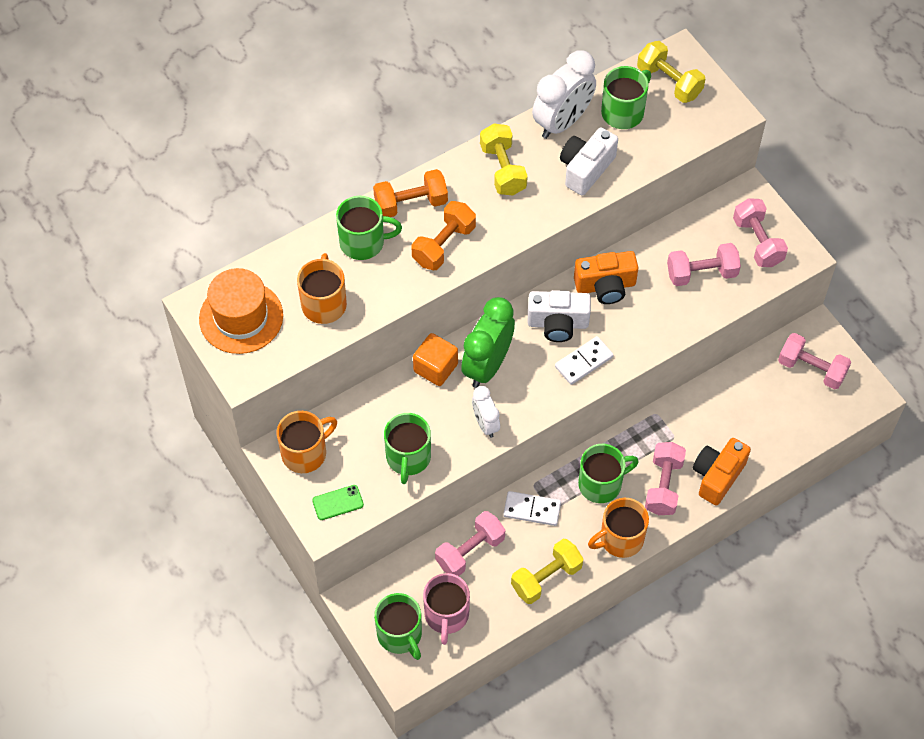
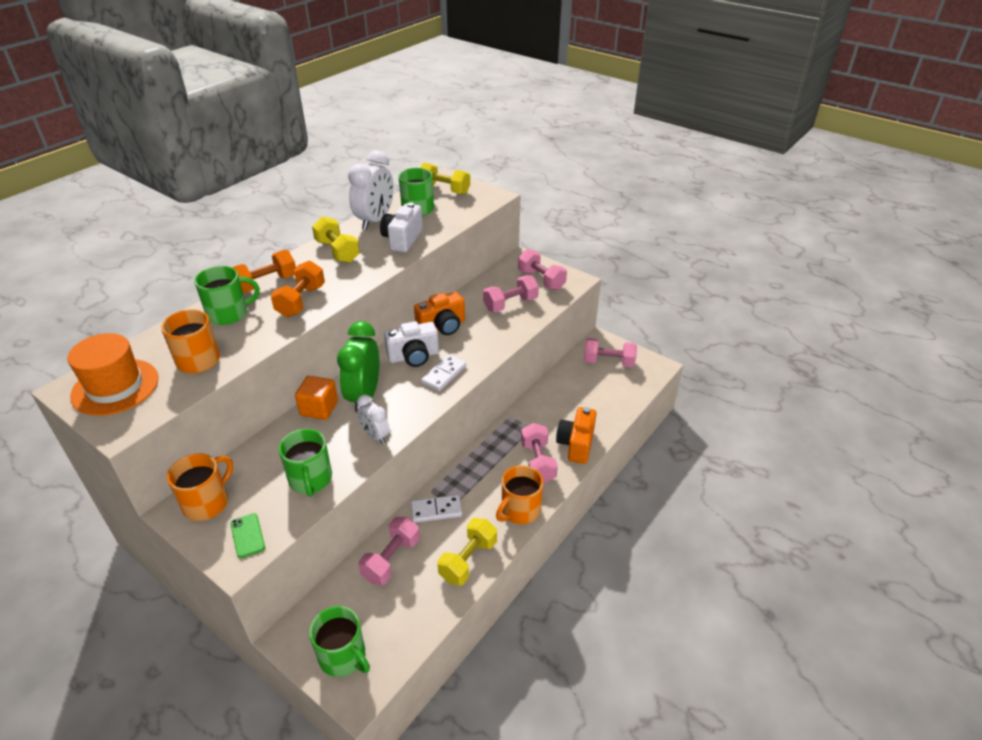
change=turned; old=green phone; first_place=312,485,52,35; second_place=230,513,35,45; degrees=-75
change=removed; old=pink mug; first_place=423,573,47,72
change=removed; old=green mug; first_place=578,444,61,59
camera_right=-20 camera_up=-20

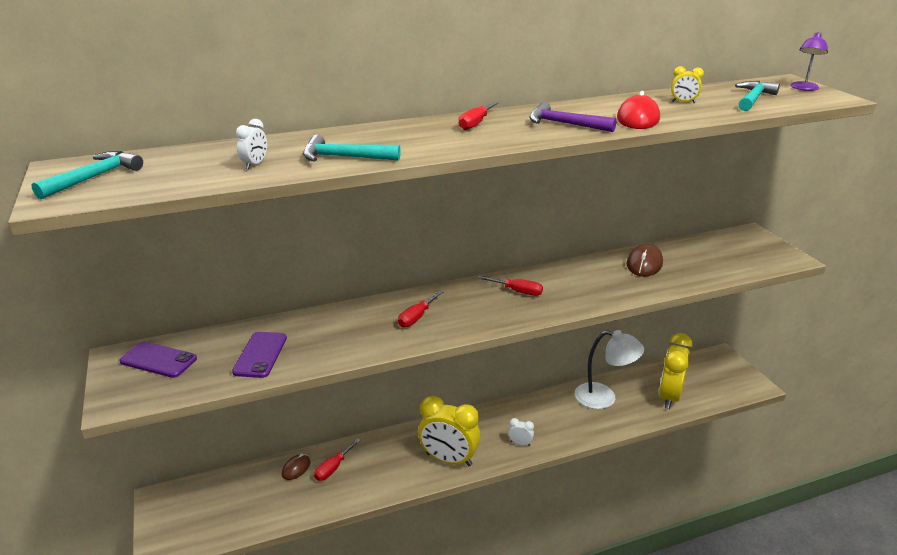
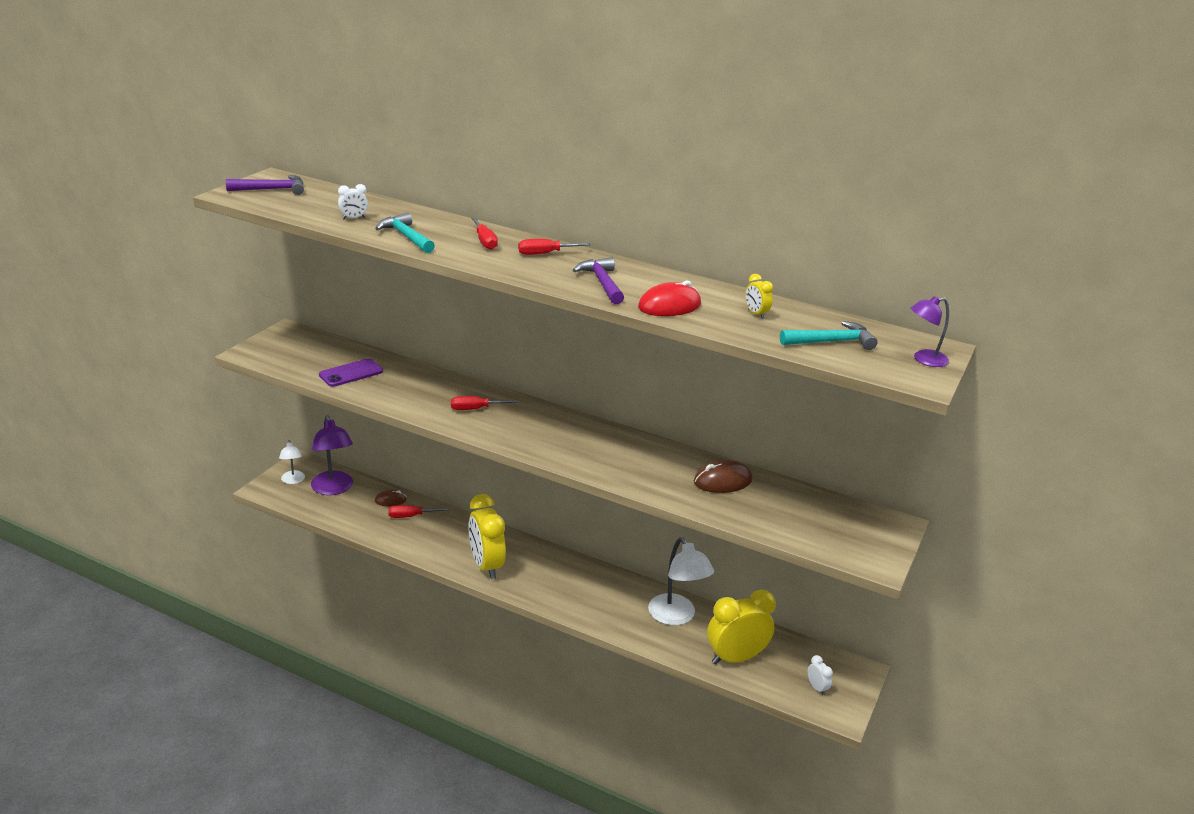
change=recoloured; old=turquoise hammer; new=purple hammer; first_place=32,151,111,48; second_place=226,175,78,20
change=removed; old=purple phone; first_place=119,341,78,37
change=moved; old=red screwdriver; first_place=478,276,65,20; second_place=471,217,27,33
change=moved; old=white clock; first_place=508,418,26,28; second_place=808,655,25,40
change=added; new=white lamp; second_place=279,440,26,44
change=added; new=purple lamp; second_place=311,415,42,80
camera_right=45 camera_up=0

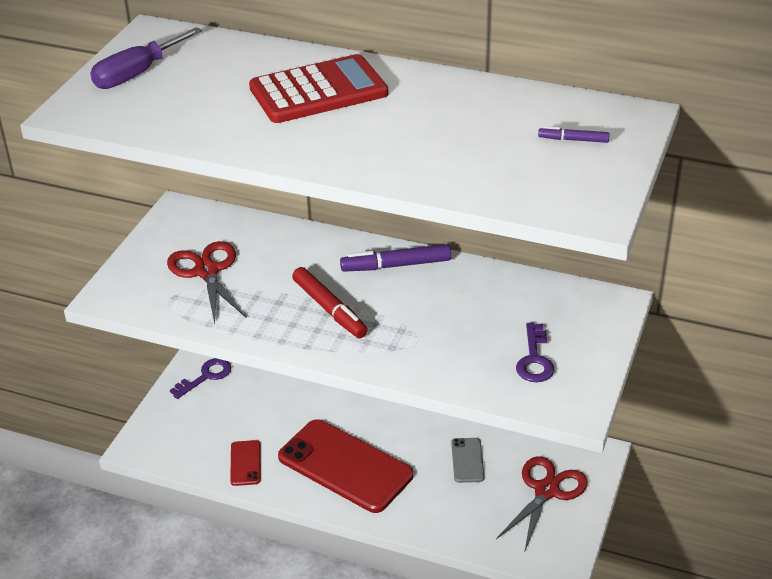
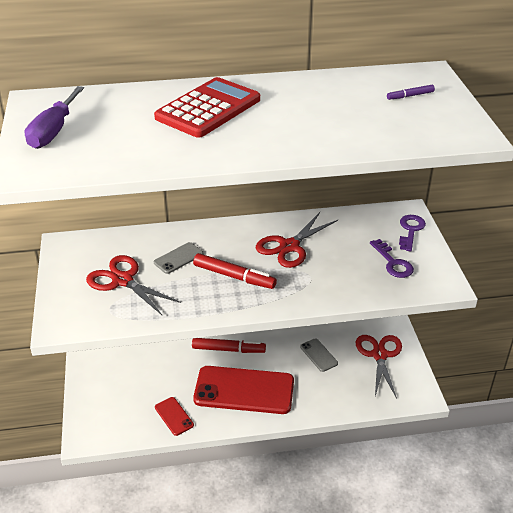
change=moved; old=purple key; first_place=170,358,61,41; second_place=399,215,27,37
change=removed; old=purple marker; first_place=340,244,111,28
change=added; new=grey phone; second_place=154,242,49,32
change=added; new=red marker; second_place=192,338,74,15
change=added; new=red scissors; second_place=256,212,82,56
camera_right=-30 camera_up=0

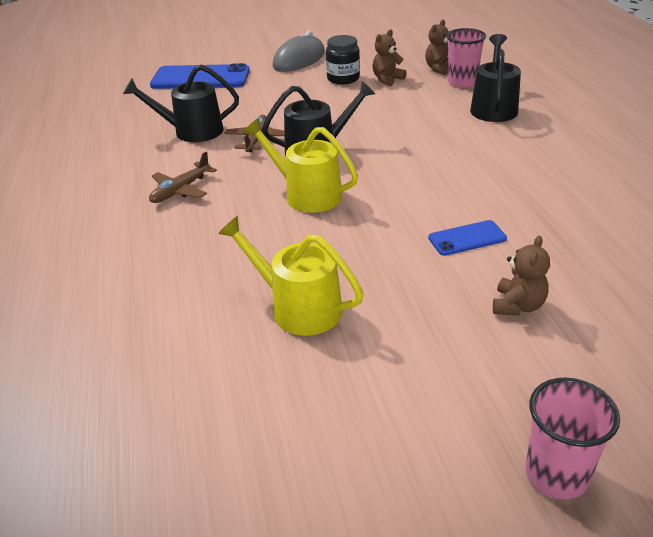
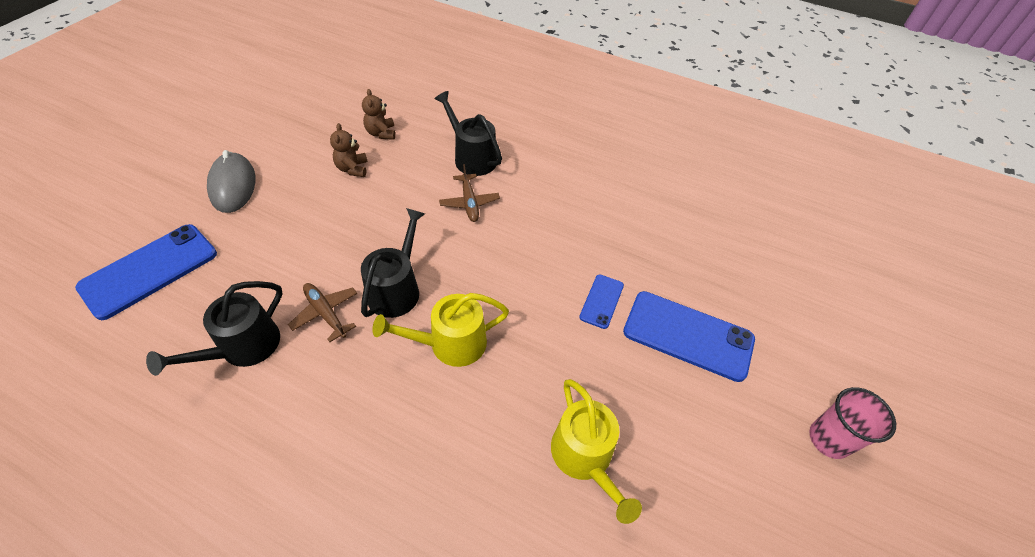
change=moved; old=brown plane; first_place=149,151,68,52; second_place=439,164,61,58
change=turned; old=yellow watering can; first_place=218,216,145,120; second_place=551,379,91,145; degrees=-90
change=removed; old=black jar; first_place=326,35,34,49
change=removed; old=pink cup; first_place=446,28,40,59
change=replaced; old=brown teddy bear; new=blue phone; first_place=493,236,57,80; second_place=623,291,132,91
camera_right=-55 camera_up=15

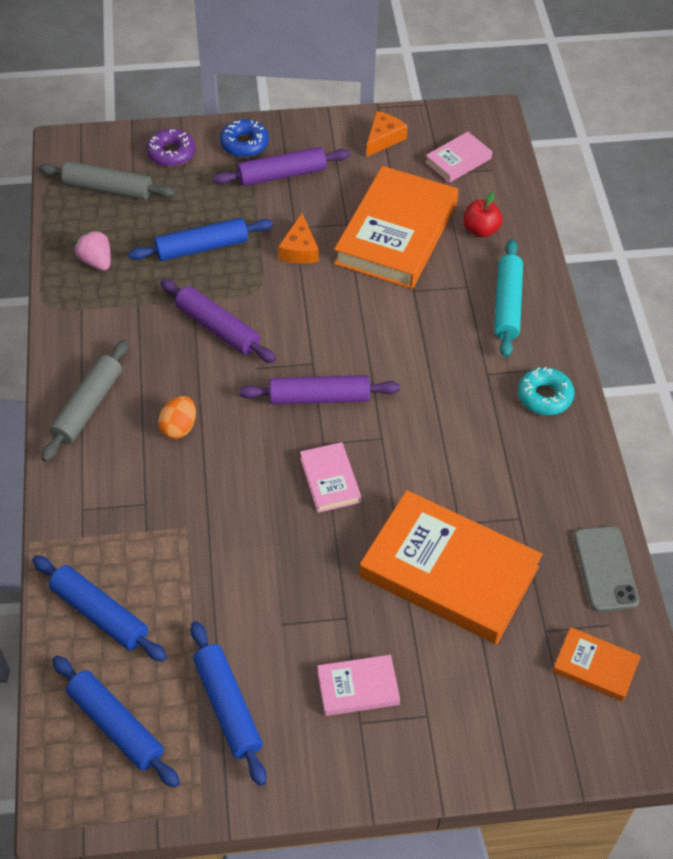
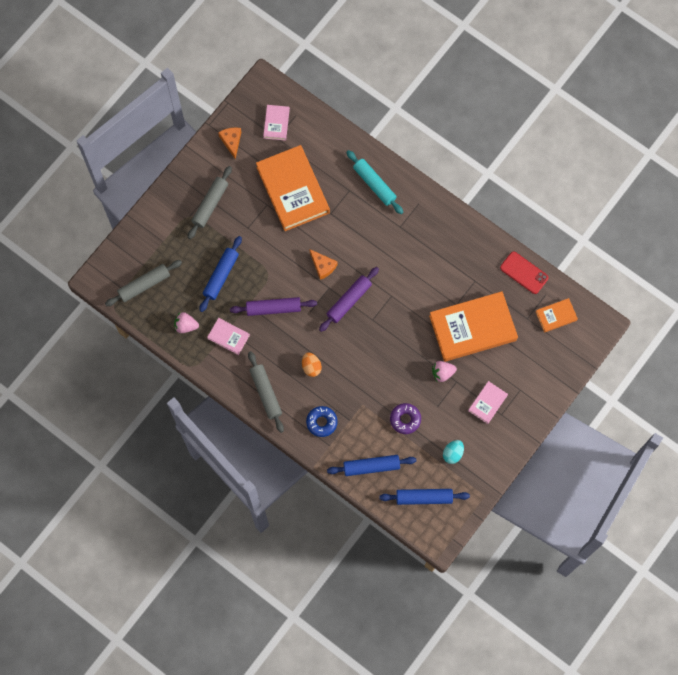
change=moved; old=purple donut; first_place=146,128,50,39; second_place=390,403,31,31
change=replaced; old=blue rolling pin; new=turquoise egg; first_place=190,621,76,165; second_place=443,440,21,24
change=recoloured; old=purple rolling pin; new=grey rolling pin; first_place=213,147,137,39; second_place=188,166,44,73
change=moved; old=blue donut; first_place=220,119,49,39; second_place=306,406,32,31
change=moved; old=orange cheese; first_place=278,213,41,51; second_place=310,249,28,31
change=moved; old=pink book; first_place=300,442,61,71; second_place=207,318,43,37
change=removed; old=red apple; first_place=463,192,39,46
change=removed; old=turquoise donut; first_place=518,367,56,48
change=recoloured; old=grey phone; new=red phone; first_place=574,526,65,86; second_place=500,252,49,42
change=added; new=pink strawberry; second_place=432,361,25,21
camera_right=-45 camera_up=20

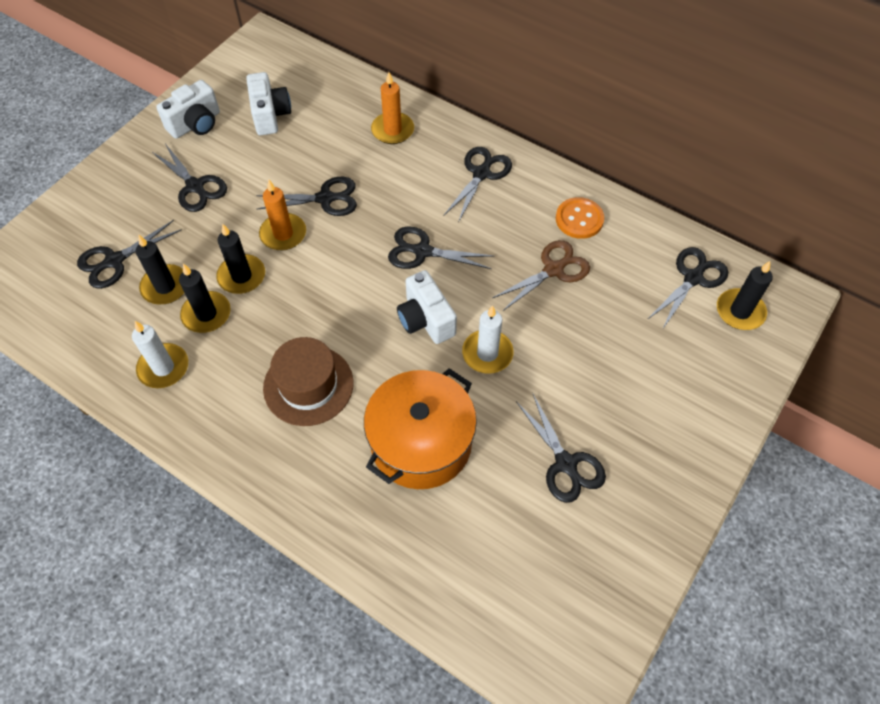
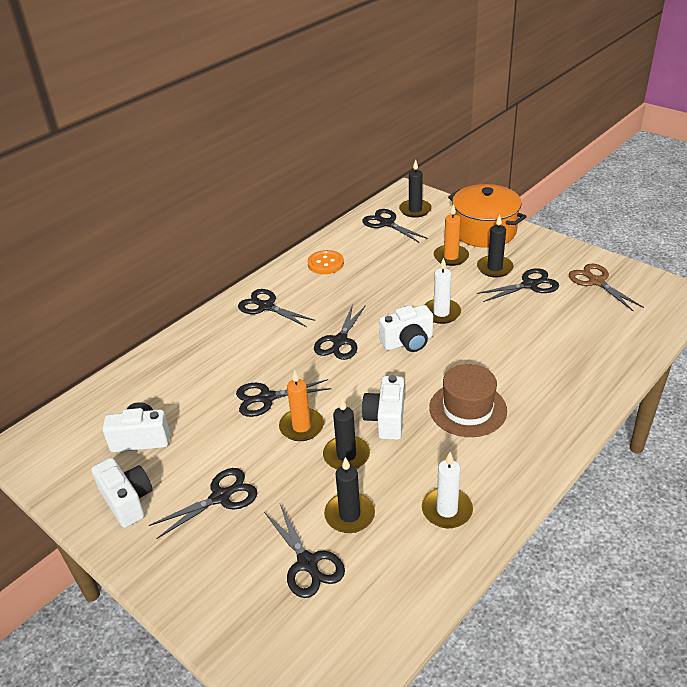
change=moved; old=black candle; first_place=179,264,52,69; second_place=477,214,37,63
change=turned; old=black scissors; first_place=256,177,101,39; second_place=236,379,95,38; degrees=-105
change=moved; old=orange pot; first_place=364,368,113,121; second_place=448,184,79,64
change=moved; old=orange candle; first_place=371,72,43,72; second_place=434,204,35,62
change=moved; old=brown scissors; first_place=492,240,98,71; second_place=569,264,75,48
change=added; new=white camera; second_place=362,375,42,65
camera_right=-80 camera_up=-20

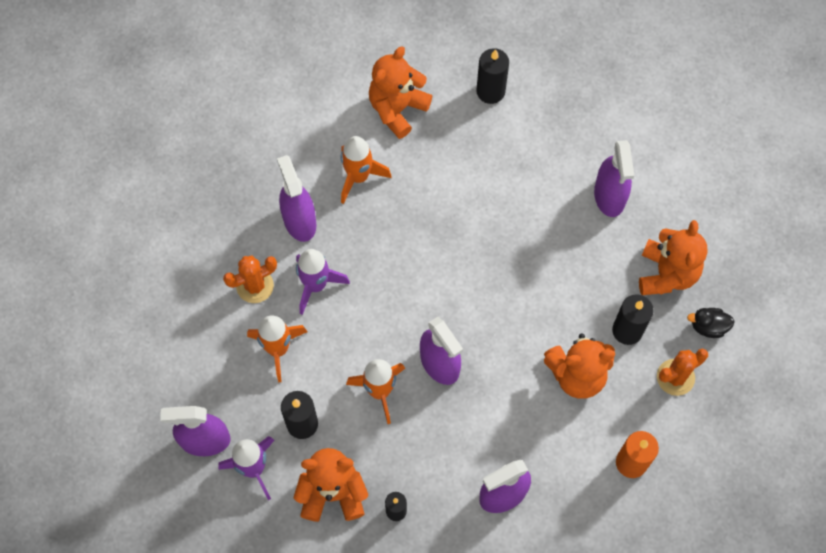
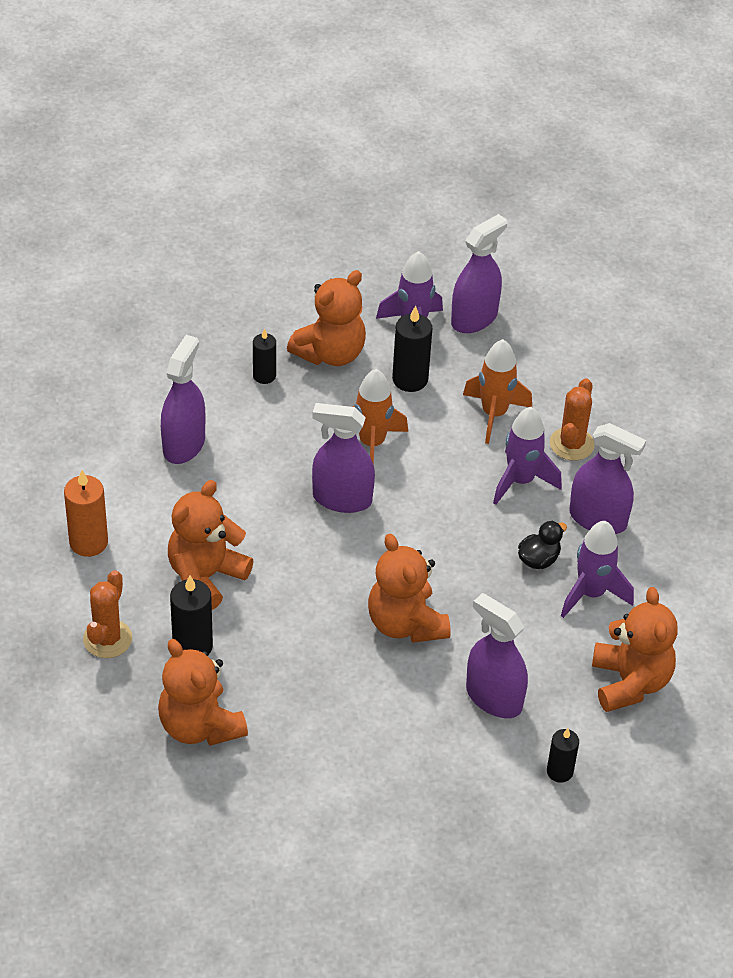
change=recoloured; old=orange rocket; new=purple rocket; first_place=340,136,52,68; second_place=561,521,73,97
change=resized; old=black candle; first_place=477,48,32,56; second_place=547,728,32,55; factor=0.65
change=moved; old=purple spray bottle; first_place=594,140,40,77; second_place=466,593,62,125
change=moved; old=black duck; first_place=687,308,48,30; second_place=518,521,49,48
change=added; new=orange teddy bear; second_place=368,533,83,110
camera_right=135 camera_up=-20

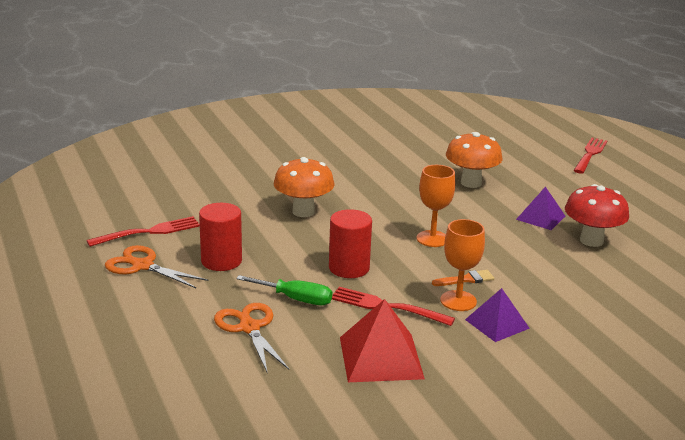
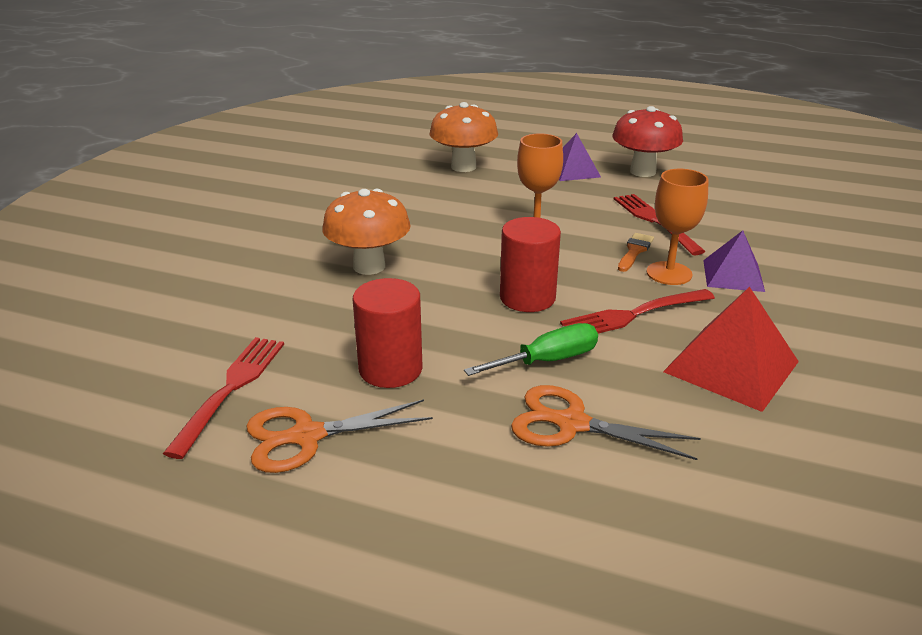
change=moved; old=red fork; first_place=573,138,34,36; second_place=614,194,91,61
camera_right=-45 camera_up=5

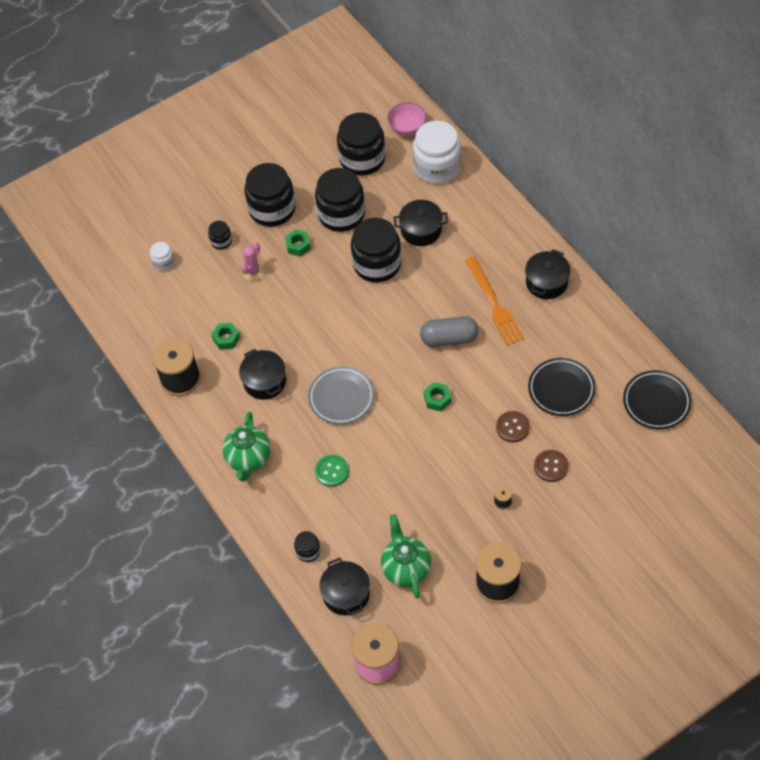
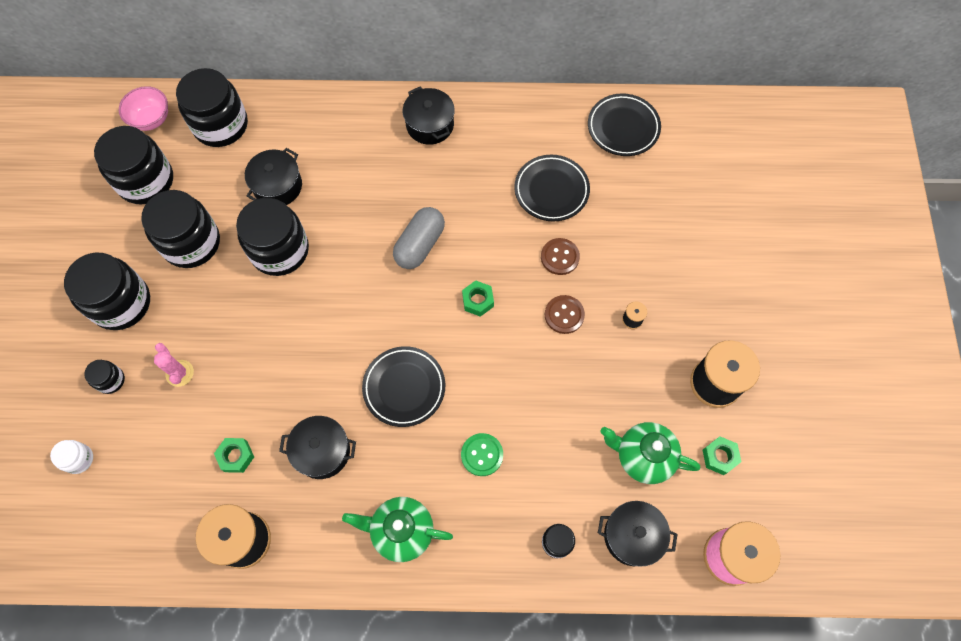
change=turned; old=green teapot; first_place=222,412,48,69; second_place=342,497,111,65; degrees=150
change=moved; old=green nut; first_place=285,230,26,27; second_place=703,436,39,39
change=recoloured; old=grey plate; new=black plate; first_place=308,366,67,59; second_place=362,346,83,81
change=recoloured; old=white jar; new=black jar; first_place=413,121,48,63; second_place=176,68,72,79
change=removed; old=orange fork; first_place=465,257,59,89
change=moved; old=brown button; first_place=534,450,34,32; second_place=545,295,40,39
camera_right=-60 camera_up=10

